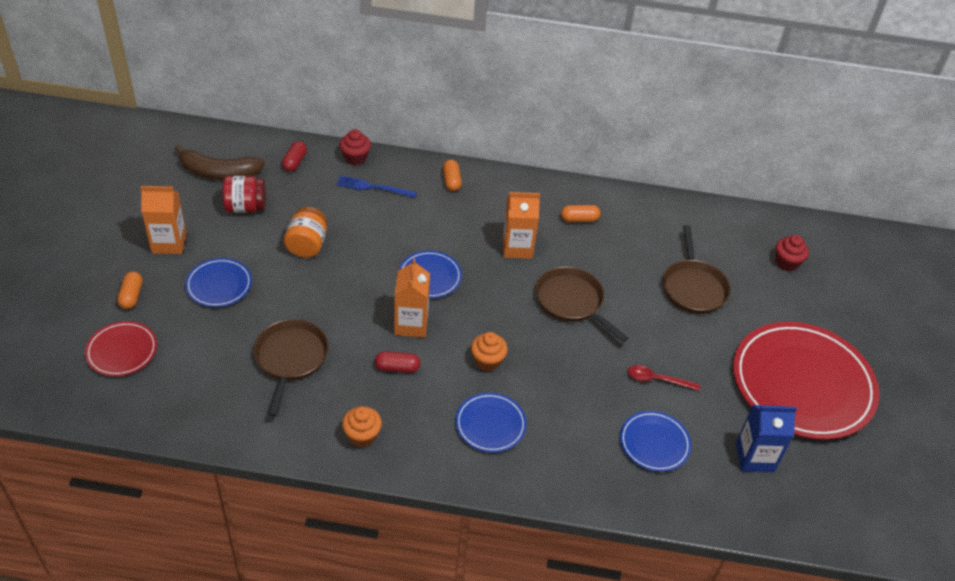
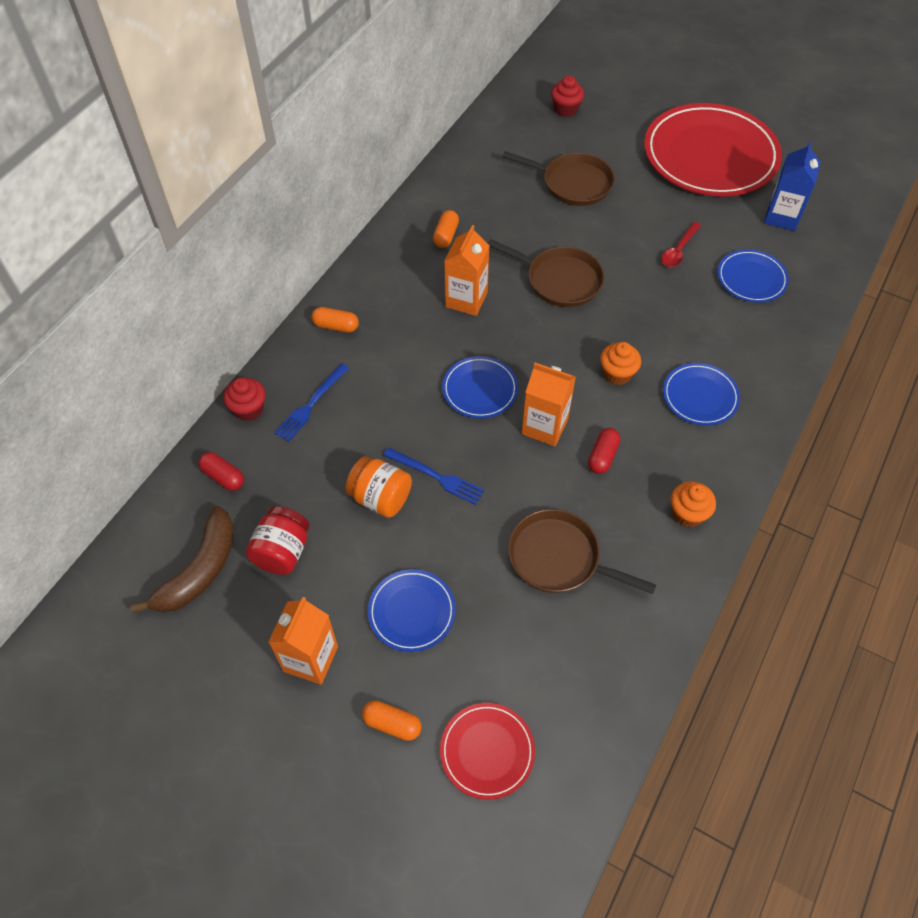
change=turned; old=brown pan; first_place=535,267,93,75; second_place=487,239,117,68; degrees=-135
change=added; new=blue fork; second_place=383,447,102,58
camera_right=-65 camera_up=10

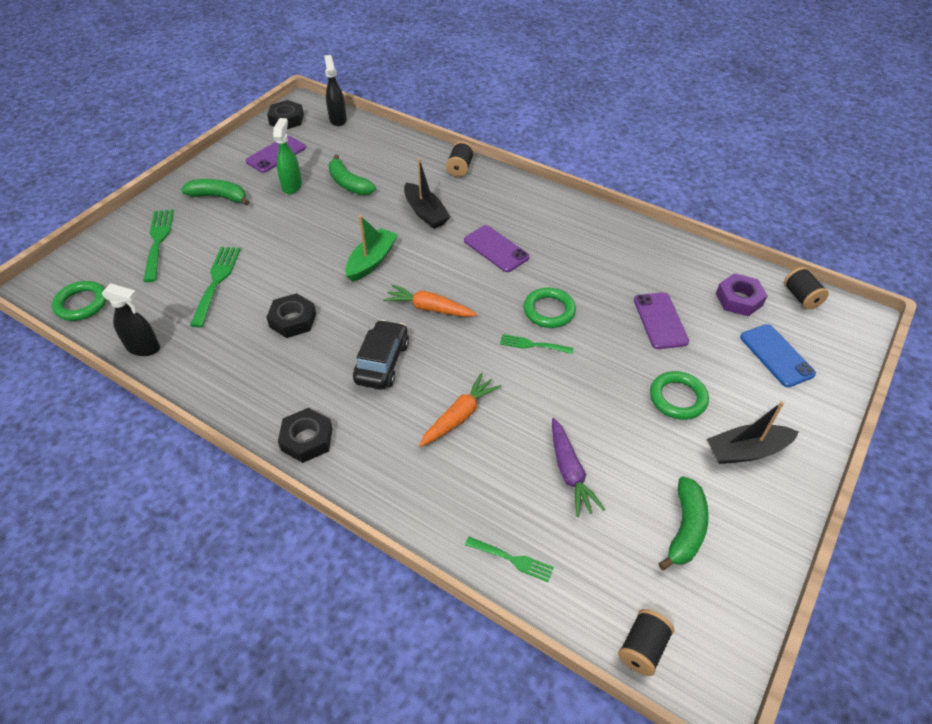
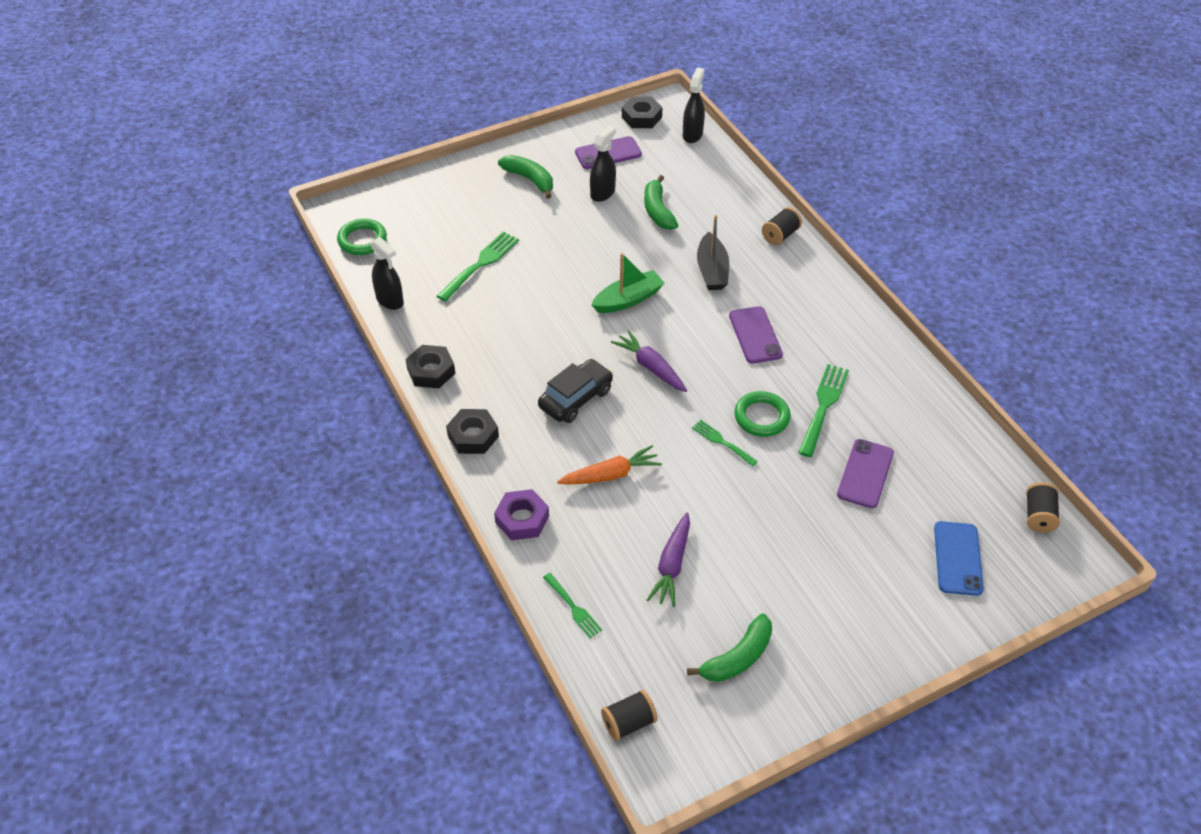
change=moved; old=green fork; first_place=143,210,31,72; second_place=798,364,51,93
change=moved; old=black nut; first_place=266,293,50,45; second_place=405,345,50,43
change=recoloured; old=green spray bottle; new=black spray bottle; first_place=273,118,29,76; second_place=590,125,26,77
change=recoloured; old=orange carrot; new=purple carrot; first_place=383,284,94,33; second_place=611,330,76,62
change=removed; old=green ring; first_place=650,371,59,49
change=removed; old=black boat; first_place=707,401,92,63
change=moved; old=purple nut; first_place=716,273,52,43; second_place=494,489,55,51
camera_right=30 camera_up=0

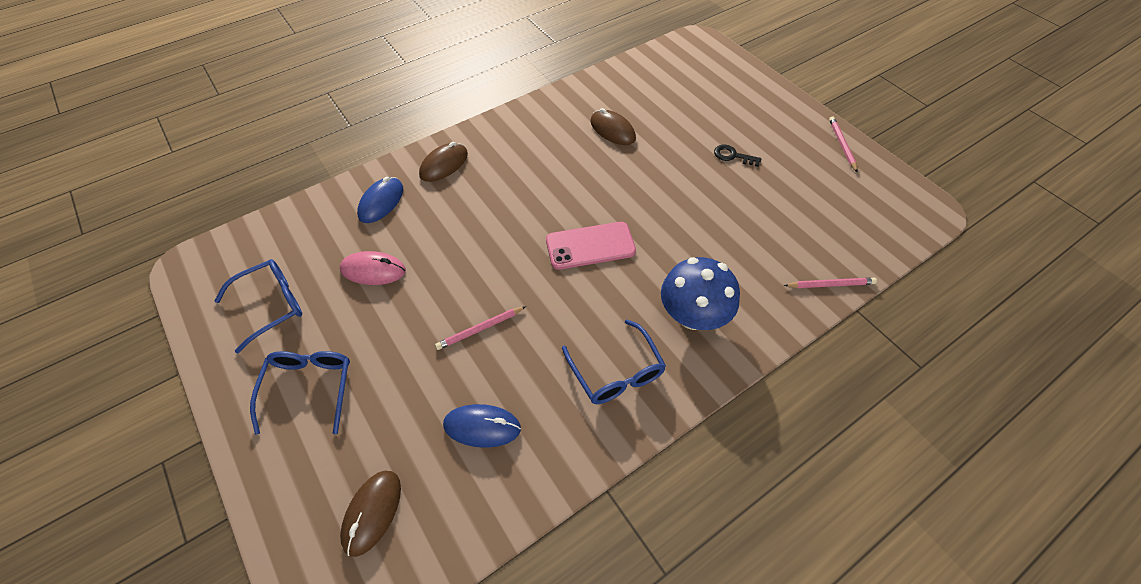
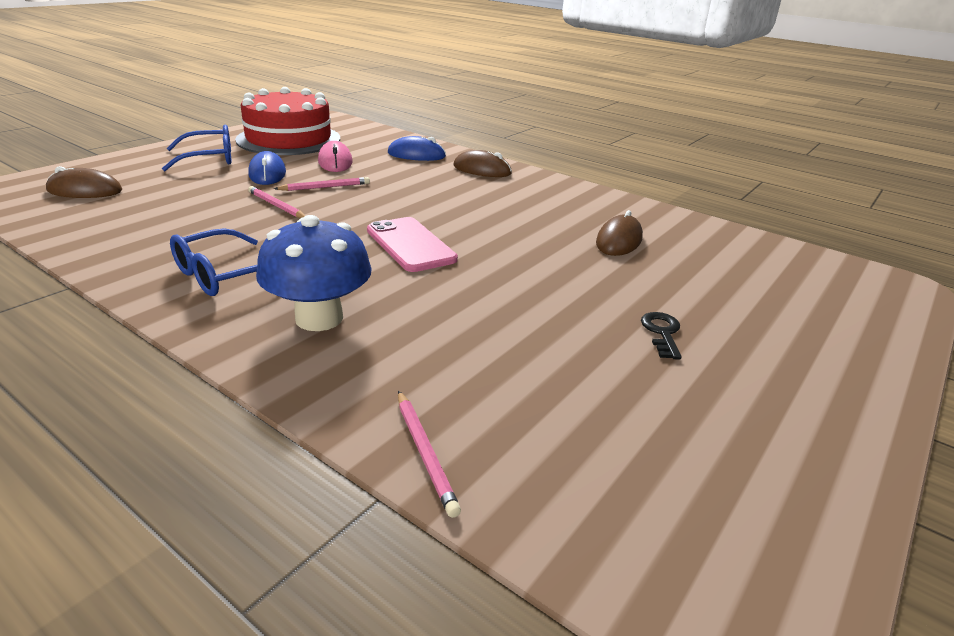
change=replaced; old=blue glasses; new=red cake; first_place=215,259,87,95; second_place=235,87,105,68
change=moved; old=blue mouse; first_place=443,404,78,44; second_place=248,151,38,34
change=moved; old=pink pencil; first_place=829,116,29,57; second_place=274,177,96,14
camera_right=70 camera_up=-25

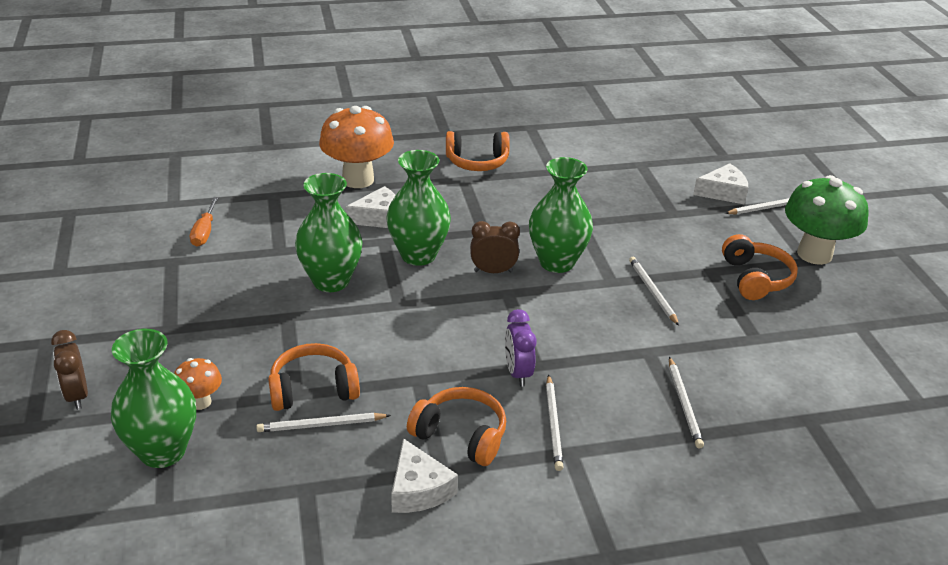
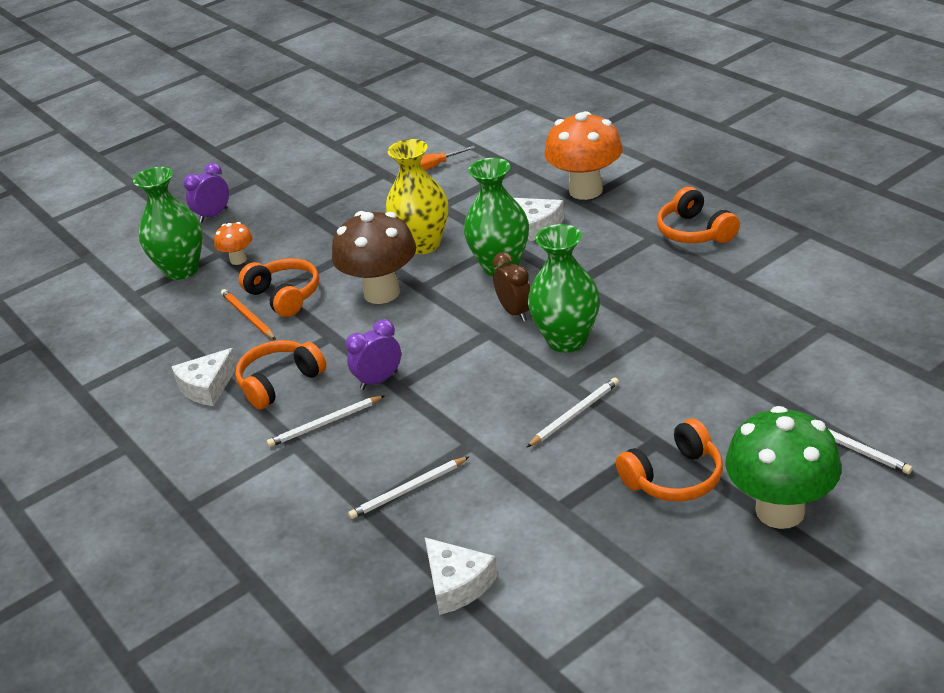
change=recoloured; old=brown clock; new=purple clock; first_place=51,330,37,80; second_place=183,163,46,60
change=recoloured; old=white pencil; new=orange pencil; first_place=256,413,135,19; second_place=221,289,55,51
change=recoloured; old=green vase; new=yellow vase; first_place=295,173,67,119; second_place=386,139,62,115
change=turned; old=orange headphones; first_place=407,387,99,79; second_place=235,340,91,70; degrees=-135
change=moved; old=white cheese; first_place=693,163,55,42; second_place=425,538,73,77
change=added; new=brown mushroom; second_place=332,211,84,93
camera_right=70 camera_up=0

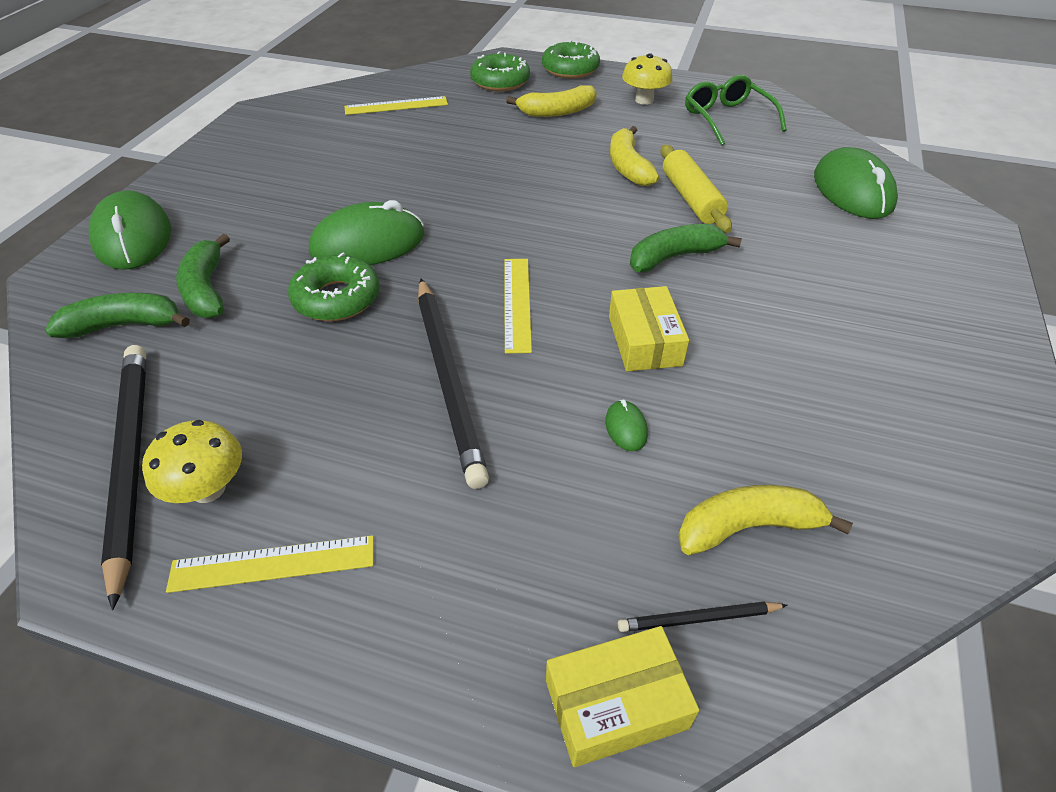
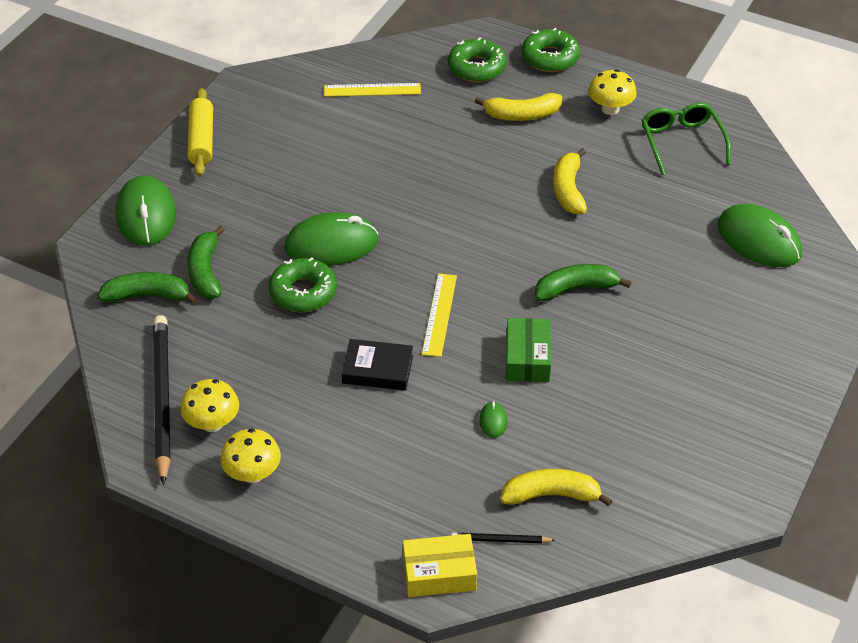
change=replaced; old=yellow ruler; new=yellow mushroom; first_place=166,535,208,58; second_place=220,428,61,55
change=replaced; old=black pencil; new=black book; first_place=418,279,71,210; second_place=342,339,71,52
change=recoloured; old=yellow box; new=green box; first_place=609,286,80,85; second_place=506,318,45,64
change=moved; old=yellow rolling pin; first_place=661,145,71,88; second_place=187,88,26,89
change=turned; old=green mouse; first_place=814,147,84,72; second_place=717,204,85,63; degrees=-45
camera_right=10 camera_up=0

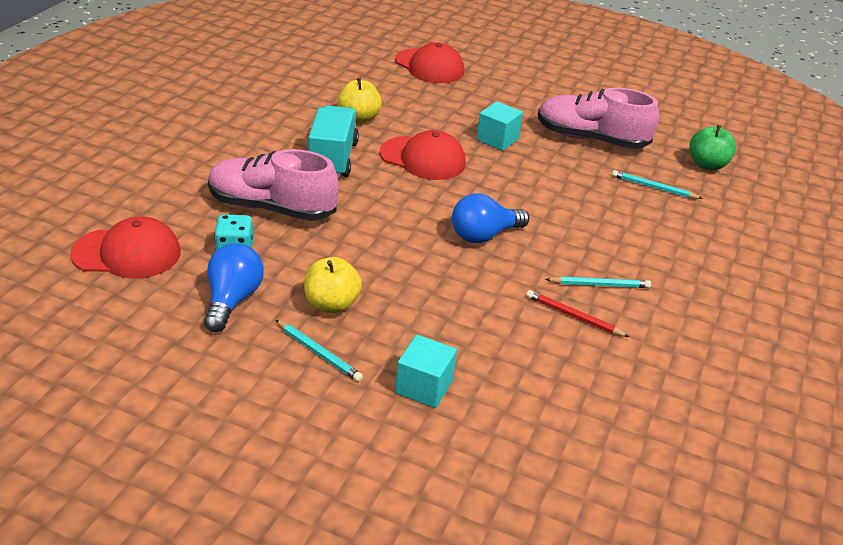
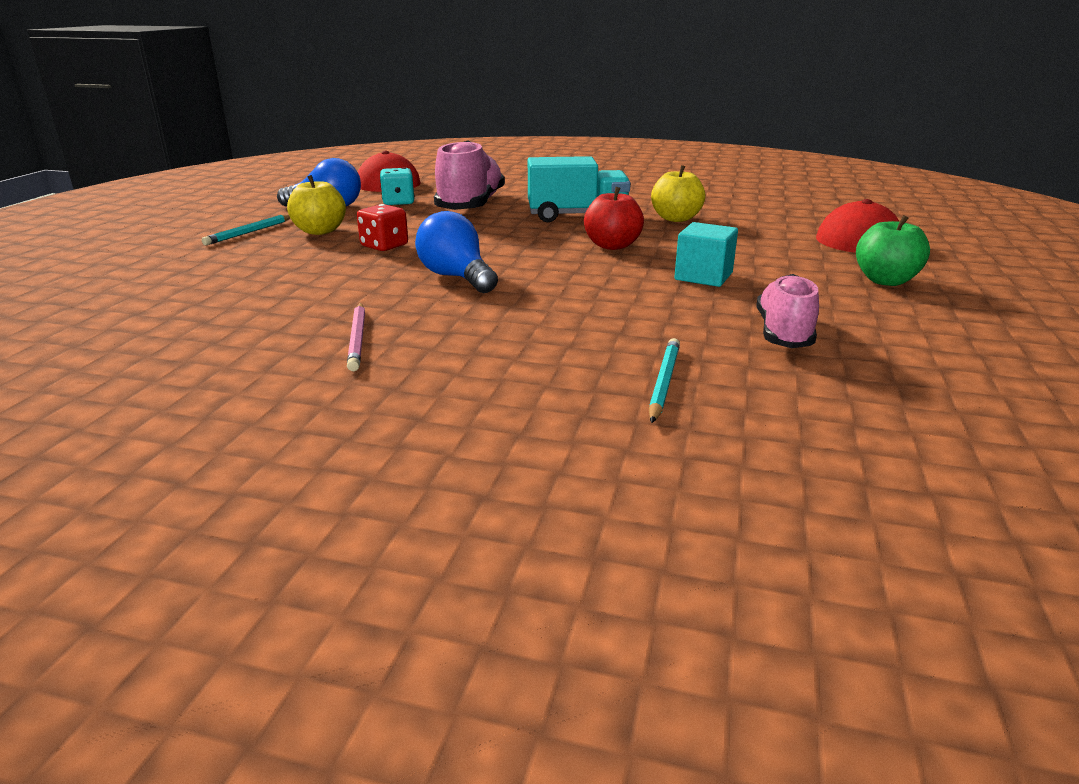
change=replaced; old=red cap; new=red apple; first_place=380,130,86,50; second_place=584,187,60,63
change=removed; old=turquoise cube; first_place=395,335,62,73
change=removed; old=red pencil; first_place=526,290,103,47
change=resized; old=pink shoe; first_place=538,88,121,61; second_place=757,274,62,74; factor=0.62
change=recoloured; old=turquoise pencil; new=pink pencil; first_place=545,276,106,12; second_place=347,303,18,68
change=moved; old=green apple; first_place=689,125,47,45; second_place=856,215,74,71
change=added; new=red dice; second_place=357,204,51,47
camera_right=85 camera_up=-10

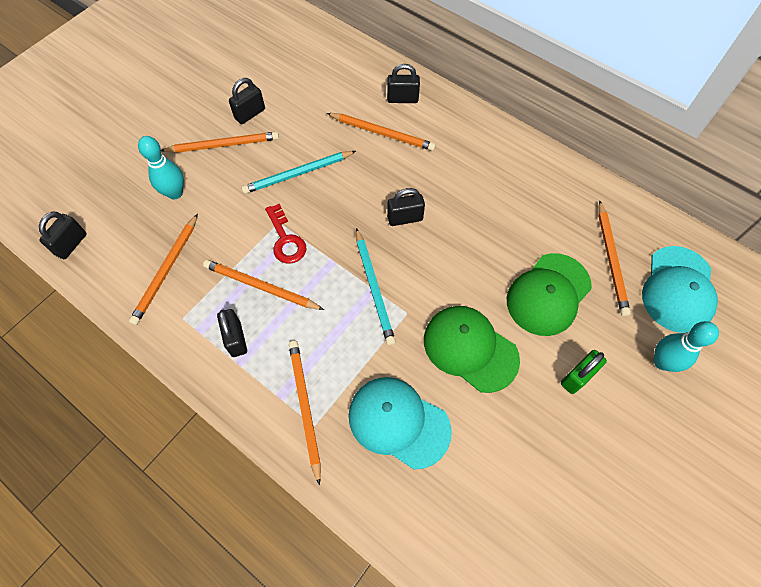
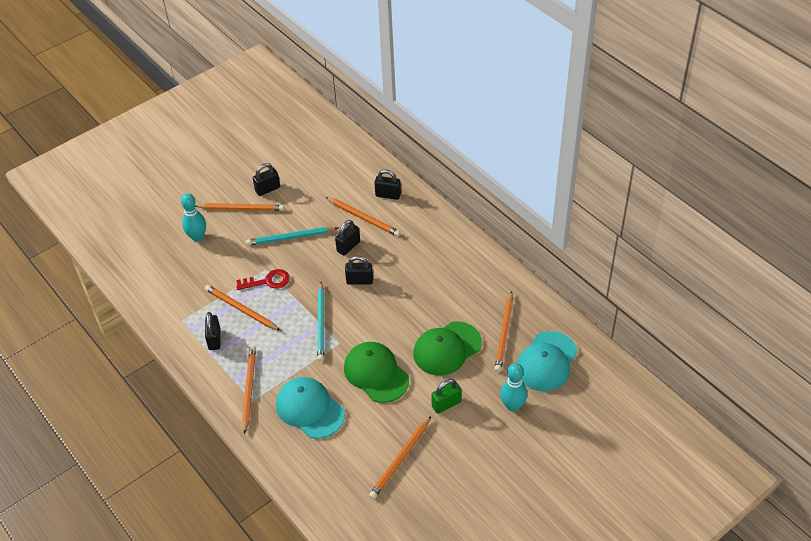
change=moved; old=black padlock; first_place=39,211,48,48; second_place=335,220,25,36
change=moved; old=orange pencil; first_place=129,214,69,111; second_place=369,416,62,83
change=turned; old=red key; first_place=265,204,41,60; second_place=236,269,54,21; degrees=-90
camera_right=15 camera_up=-15

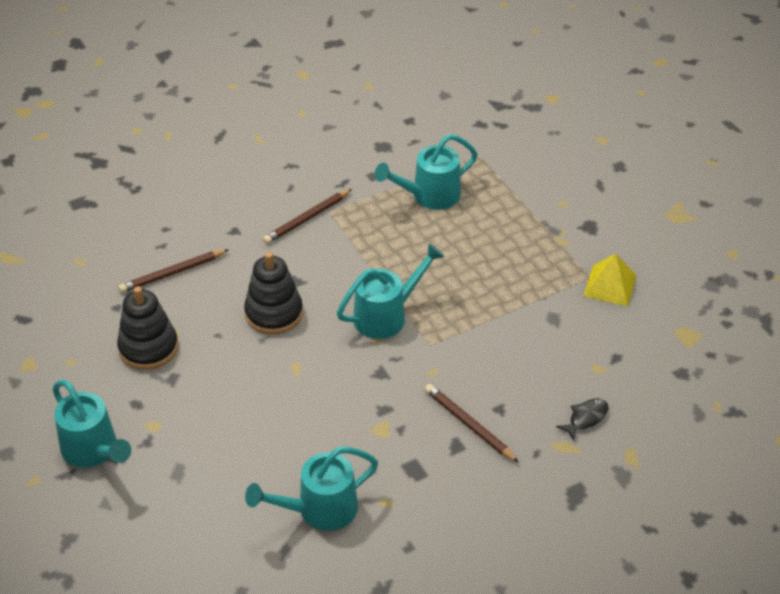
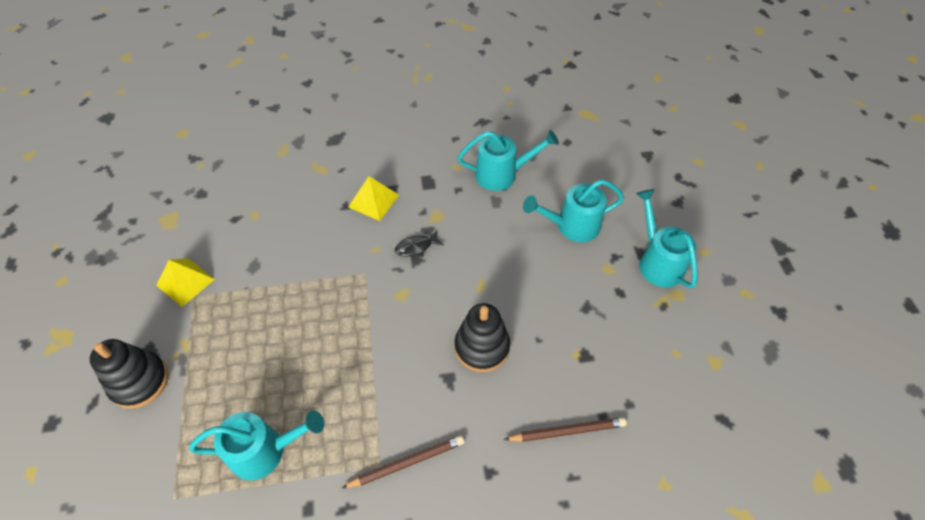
change=moved; old=black stacking toy; first_place=117,286,61,84; second_place=90,339,78,70
change=moved; old=turquoise watering can; first_place=337,244,107,95; second_place=523,179,101,63
change=replaced; old=brown pencil; new=yellow pyramid; first_place=425,384,94,79; second_place=348,176,51,45
change=moved; old=black fish; first_place=556,398,53,42; second_place=395,230,49,27
camera_right=-160 camera_up=10

